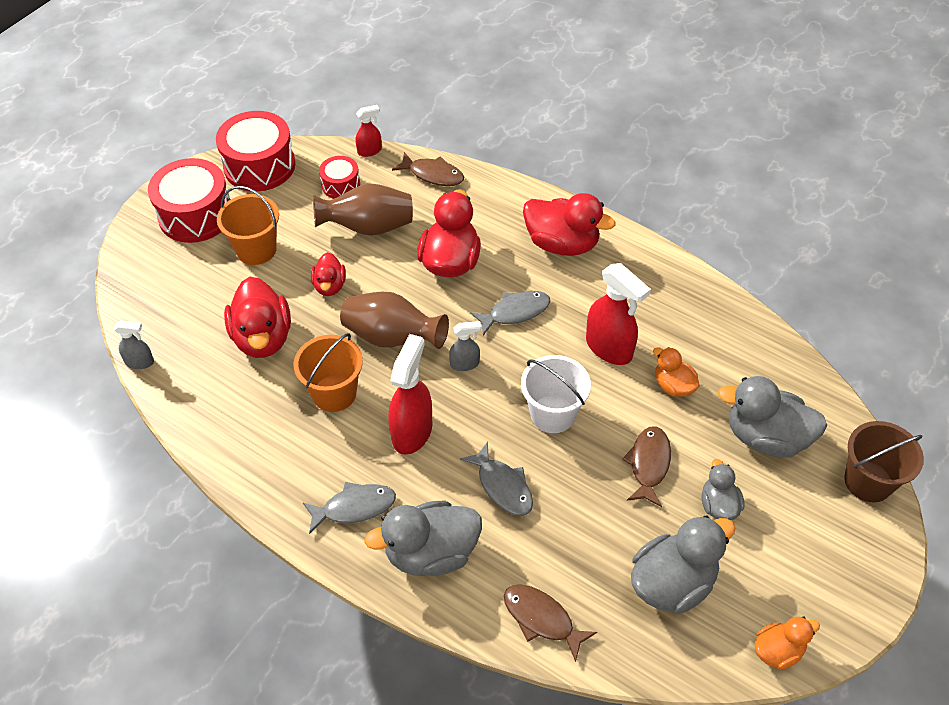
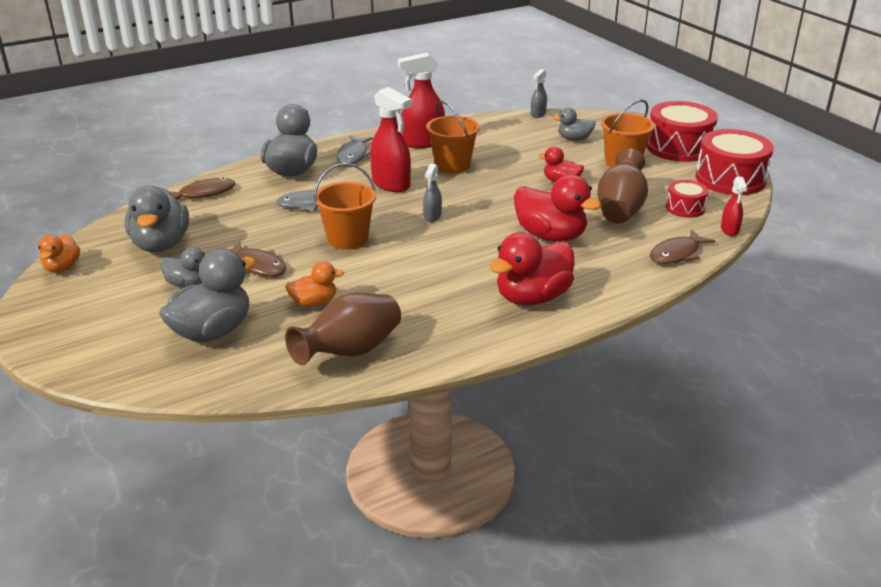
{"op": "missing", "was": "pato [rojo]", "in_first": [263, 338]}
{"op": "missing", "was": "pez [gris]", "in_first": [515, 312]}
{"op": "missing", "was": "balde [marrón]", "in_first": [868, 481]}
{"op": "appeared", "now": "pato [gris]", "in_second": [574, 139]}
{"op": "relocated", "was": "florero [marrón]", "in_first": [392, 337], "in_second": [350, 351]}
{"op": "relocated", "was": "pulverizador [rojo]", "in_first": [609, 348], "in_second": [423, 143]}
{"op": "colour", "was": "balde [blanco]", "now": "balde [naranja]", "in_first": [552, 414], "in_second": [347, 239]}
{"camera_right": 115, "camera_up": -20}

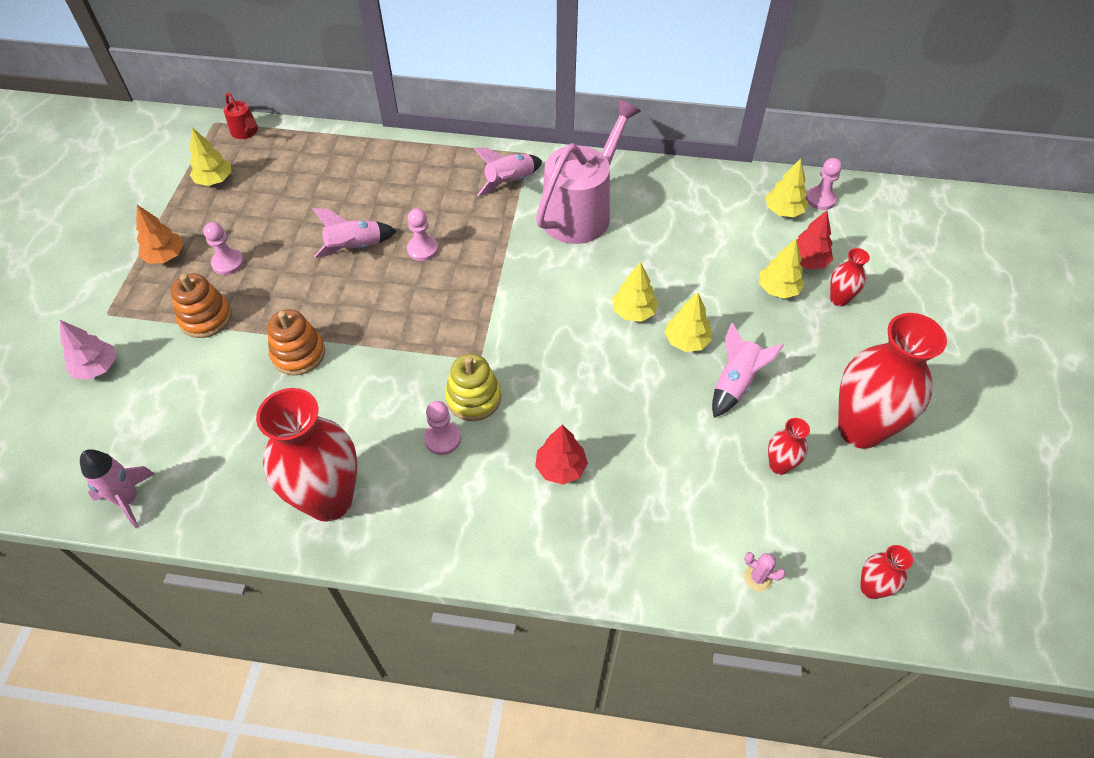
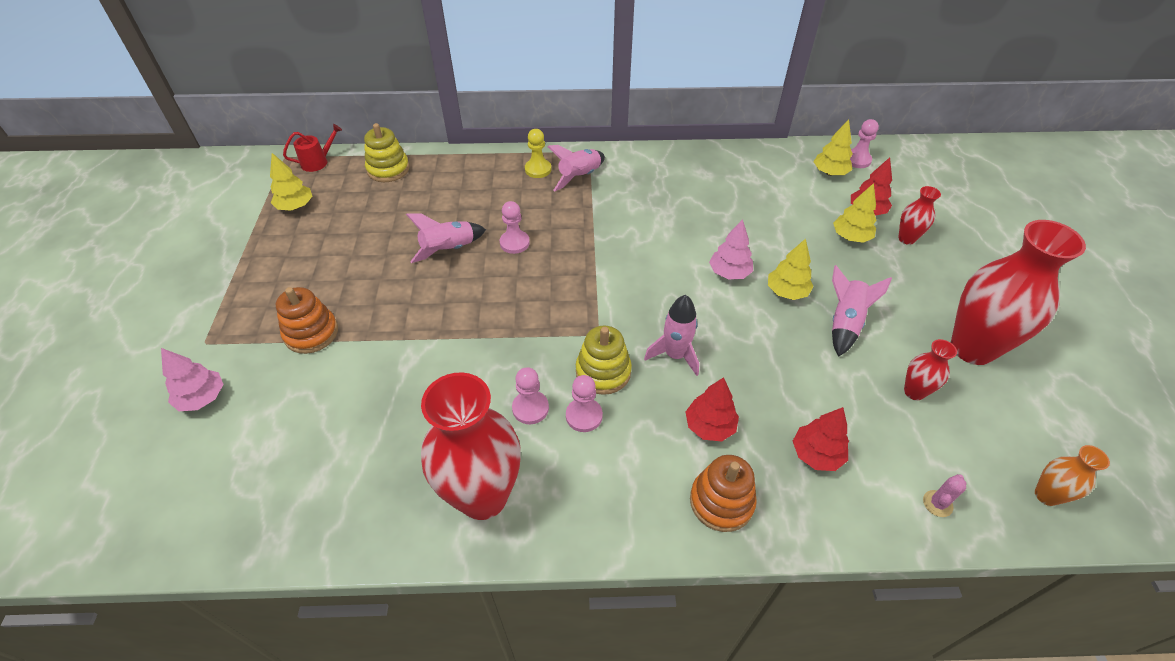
{"op": "missing", "was": "árbol [naranja]", "in_first": [165, 256]}
{"op": "missing", "was": "regadera [rosa]", "in_first": [581, 211]}
{"op": "appeared", "now": "juguete apilable [amarillo]", "in_second": [388, 169]}
{"op": "appeared", "now": "peón [amarillo]", "in_second": [538, 169]}
{"op": "appeared", "now": "árbol [rojo]", "in_second": [816, 454]}
{"op": "relocated", "was": "cohete [rosa]", "in_first": [128, 499], "in_second": [675, 355]}
{"op": "relocated", "was": "peón [rosa]", "in_first": [228, 263], "in_second": [530, 408]}
{"op": "relocated", "was": "juguete apilable [naranja]", "in_first": [298, 354], "in_second": [721, 501]}
{"op": "colour", "was": "árbol [amarillo]", "now": "árbol [rosa]", "in_first": [633, 312], "in_second": [729, 273]}
{"op": "colour", "was": "florero [rojo]", "now": "florero [naranja]", "in_first": [871, 588], "in_second": [1046, 495]}
{"op": "spun", "was": "regadera [rojo]", "in_first": [245, 132], "in_second": [318, 162], "clockwise": -75}
{"op": "spun", "was": "cactus [rosa]", "in_first": [758, 578], "in_second": [937, 503], "clockwise": -60}
{"camera_right": -10, "camera_up": -5}

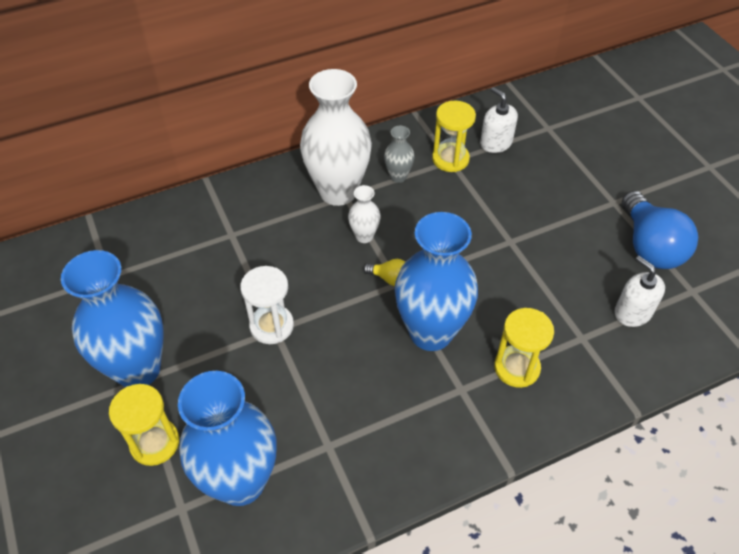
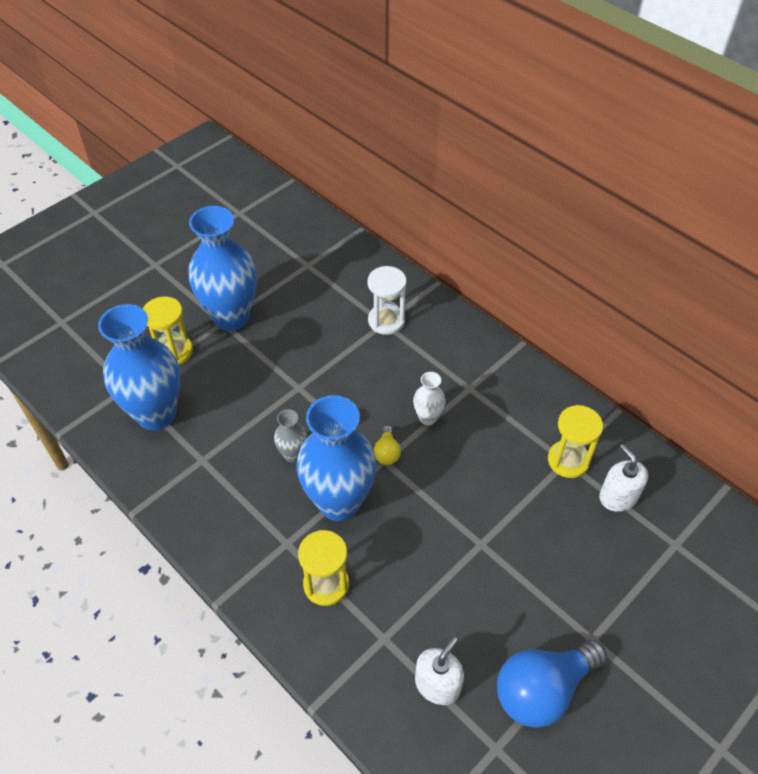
{"op": "missing", "was": "florero [blanco]", "in_first": [338, 192]}
{"op": "relocated", "was": "reloj de arena [blanco]", "in_first": [271, 326], "in_second": [386, 321]}
{"op": "relocated", "was": "florero [gris]", "in_first": [398, 176], "in_second": [293, 455]}
{"op": "spun", "was": "dispensador de jabón [blanco]", "in_first": [496, 143], "in_second": [618, 497], "clockwise": -60}
{"camera_right": 70, "camera_up": 0}

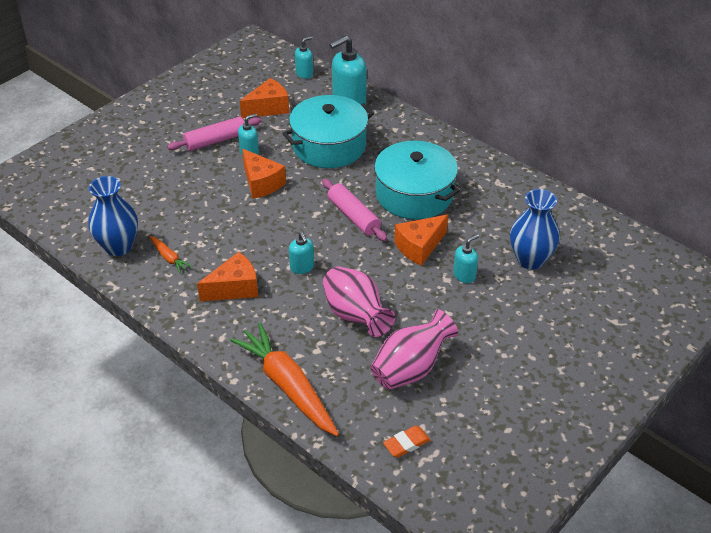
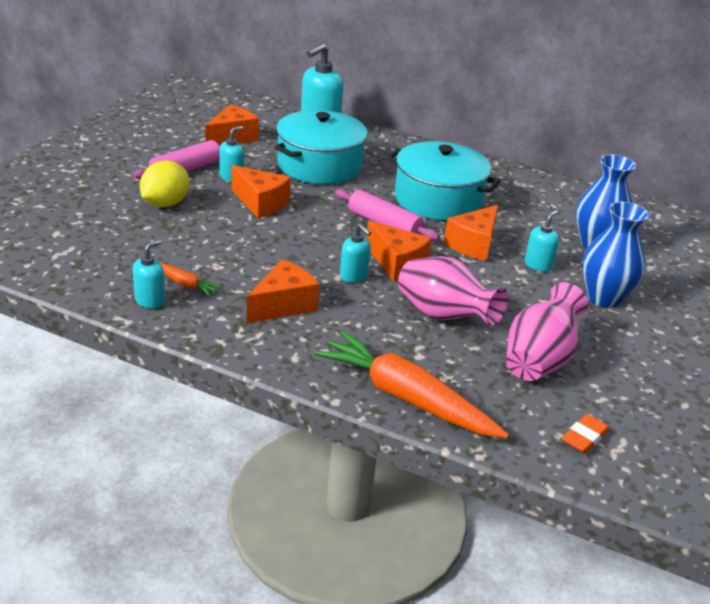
{"op": "appeared", "now": "limón [amarillo]", "in_second": [165, 204]}
{"op": "appeared", "now": "queso [naranja]", "in_second": [397, 264]}
{"op": "relocated", "was": "florero [azul]", "in_first": [118, 247], "in_second": [603, 298]}
{"op": "relocated", "was": "dispensador de jabón [turquesa]", "in_first": [304, 73], "in_second": [150, 300]}
{"camera_right": -20, "camera_up": -10}

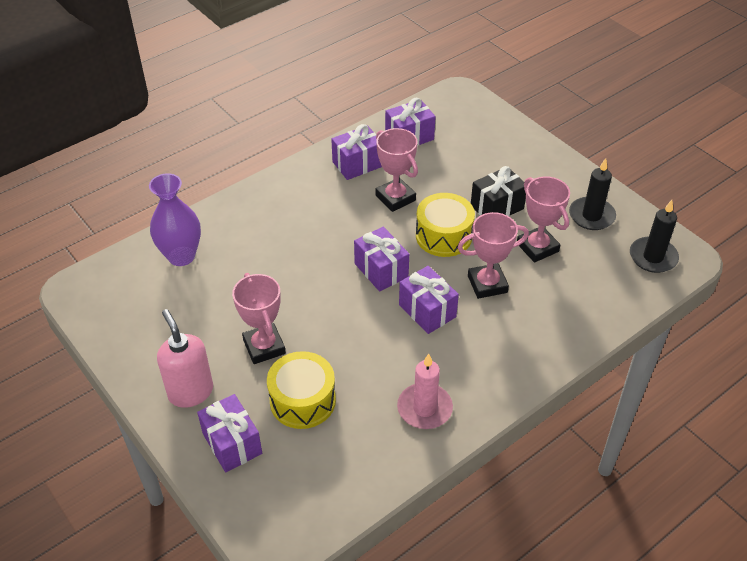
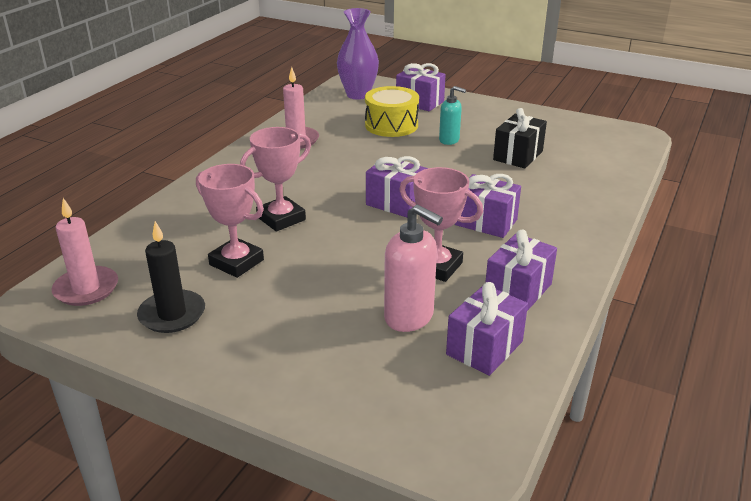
{"op": "missing", "was": "tambor [amarillo]", "in_first": [443, 236]}
{"op": "relocated", "was": "florero [morado]", "in_first": [181, 256], "in_second": [358, 95]}
{"op": "relocated", "was": "dispensador de jabón [rosa]", "in_first": [190, 392], "in_second": [409, 317]}
{"op": "relocated", "was": "regalo [morado]", "in_first": [427, 311], "in_second": [486, 222]}
{"op": "relocated", "was": "regalo [negro]", "in_first": [497, 207], "in_second": [518, 155]}
{"op": "exchanged", "was": "trofeo [rosa]", "now": "dispensador de jabón [turquesa]", "in_first": [264, 347], "in_second": [449, 140]}
{"op": "colour", "was": "vela [negro]", "now": "vela [rosa]", "in_first": [653, 257], "in_second": [86, 289]}
{"camera_right": 155, "camera_up": -15}

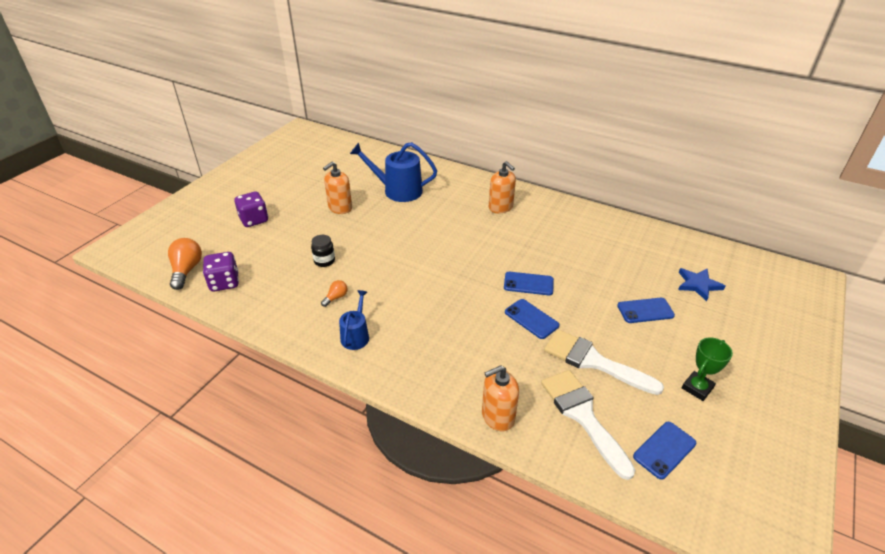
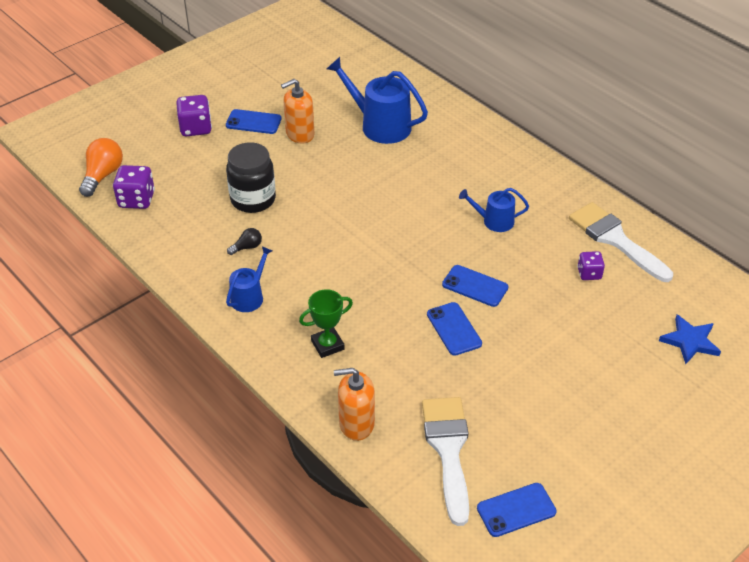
{"op": "missing", "was": "dispensador de jabón [naranja]", "in_first": [500, 207]}
{"op": "appeared", "now": "regadera [azul]", "in_second": [494, 221]}
{"op": "appeared", "now": "dado [morado]", "in_second": [589, 273]}
{"op": "relocated", "was": "pincel [blanco]", "in_first": [593, 361], "in_second": [615, 239]}
{"op": "relocated", "was": "móvil [azul]", "in_first": [645, 310], "in_second": [253, 122]}
{"op": "relocated", "was": "trofeo [verde]", "in_first": [697, 388], "in_second": [327, 345]}
{"op": "colour", "was": "bombilla [naranja]", "now": "bombilla [negro]", "in_first": [336, 297], "in_second": [247, 247]}
{"op": "size", "was": "tarro [negro]", "in_first": [324, 261], "in_second": [253, 199], "ratio": 1.79}
{"camera_right": 20, "camera_up": 5}

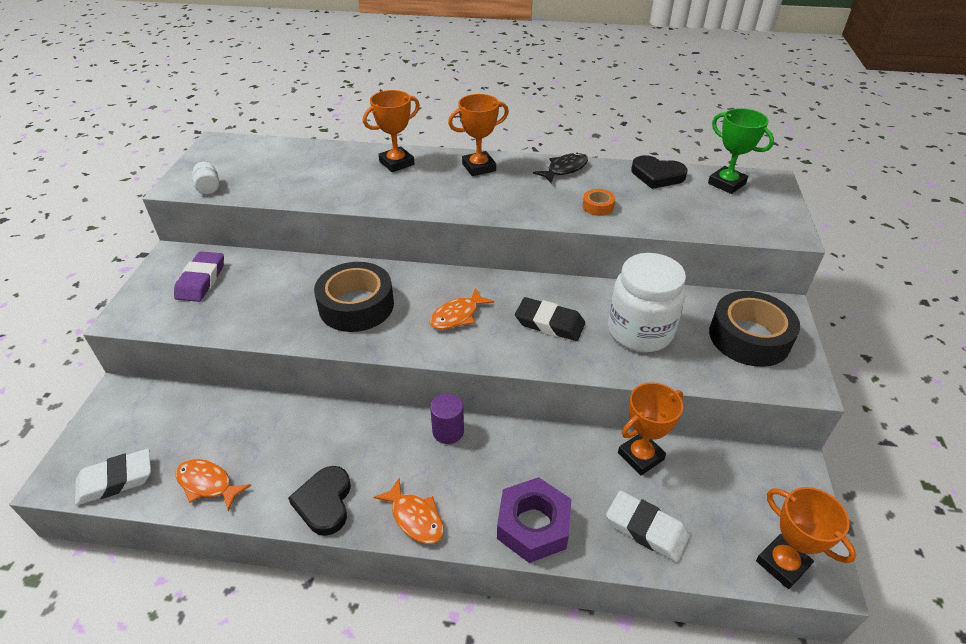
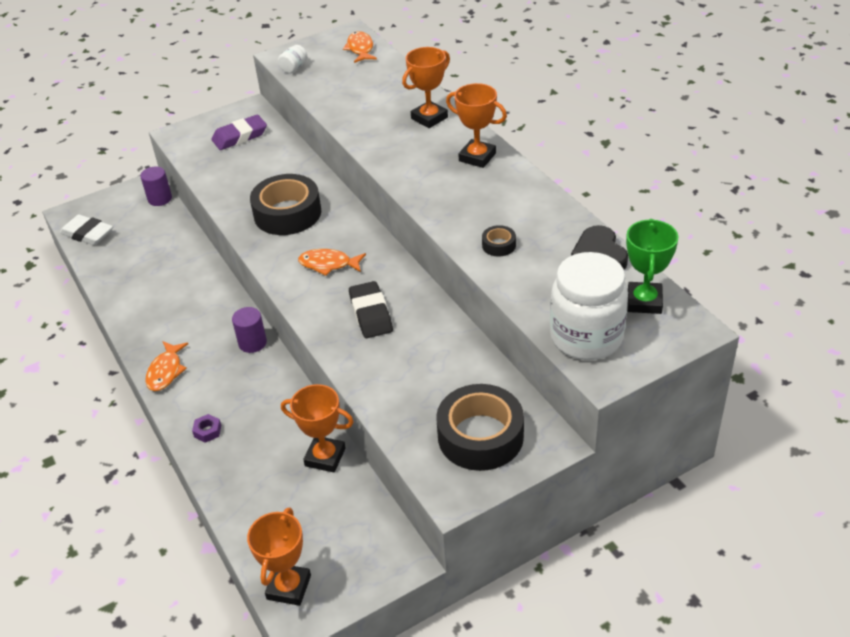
{"op": "missing", "was": "corazón [negro]", "in_first": [324, 502]}
{"op": "missing", "was": "pez [negro]", "in_first": [564, 169]}
{"op": "missing", "was": "goma de borrar [blanco]", "in_first": [646, 529]}
{"op": "appeared", "now": "cilindro [morado]", "in_second": [160, 199]}
{"op": "relocated", "was": "pez [naranja]", "in_first": [207, 484], "in_second": [360, 49]}
{"op": "relocated", "was": "tarro [blanco]", "in_first": [640, 331], "in_second": [586, 337]}
{"op": "colour", "was": "cinta adhesiva [naranja]", "now": "cinta adhesiva [negro]", "in_first": [598, 206], "in_second": [499, 245]}
{"op": "spun", "was": "trofeo [naranja]", "in_first": [396, 163], "in_second": [429, 118], "clockwise": -60}
{"op": "size", "was": "tuerca [morado]", "in_first": [533, 525], "in_second": [207, 431], "ratio": 0.43}
{"camera_right": 55, "camera_up": 0}

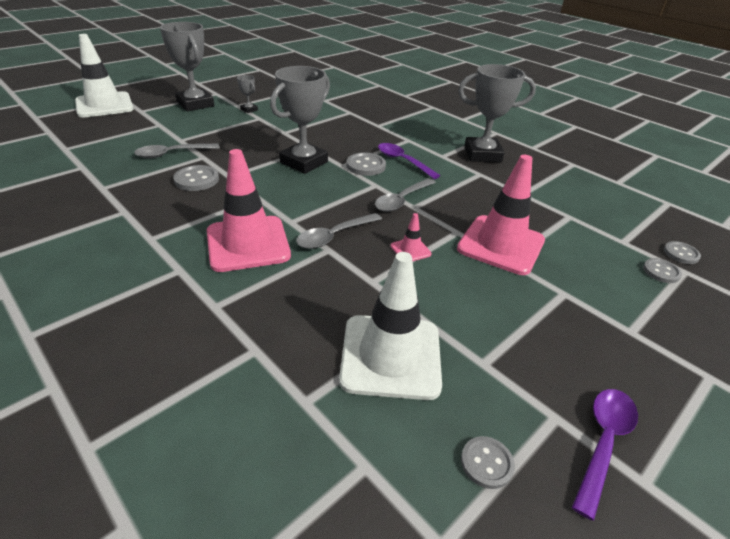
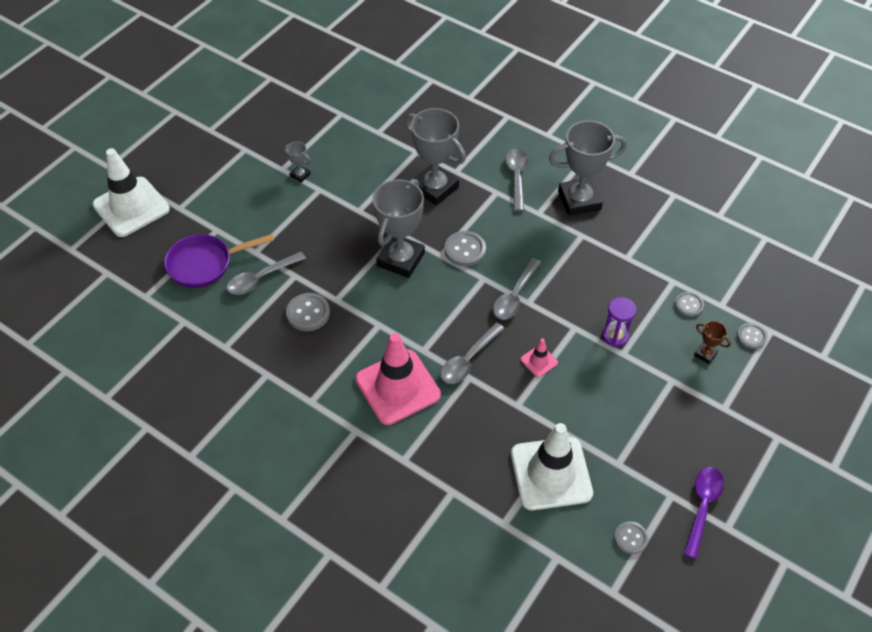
{"op": "missing", "was": "cuchara [morado]", "in_first": [403, 161]}
{"op": "appeared", "now": "sartén [morado]", "in_second": [205, 264]}
{"op": "appeared", "now": "cuchara [gris]", "in_second": [517, 177]}
{"op": "appeared", "now": "trofeo [marrón]", "in_second": [705, 354]}
{"op": "relocated", "was": "trofeo [gris]", "in_first": [195, 104], "in_second": [435, 188]}
{"op": "relocated", "was": "botón [gris]", "in_first": [681, 254], "in_second": [689, 305]}
{"op": "exchanged", "was": "cono de tráfico [rosa]", "now": "reloj de arena [morado]", "in_first": [501, 245], "in_second": [615, 335]}
{"camera_right": -10, "camera_up": 15}

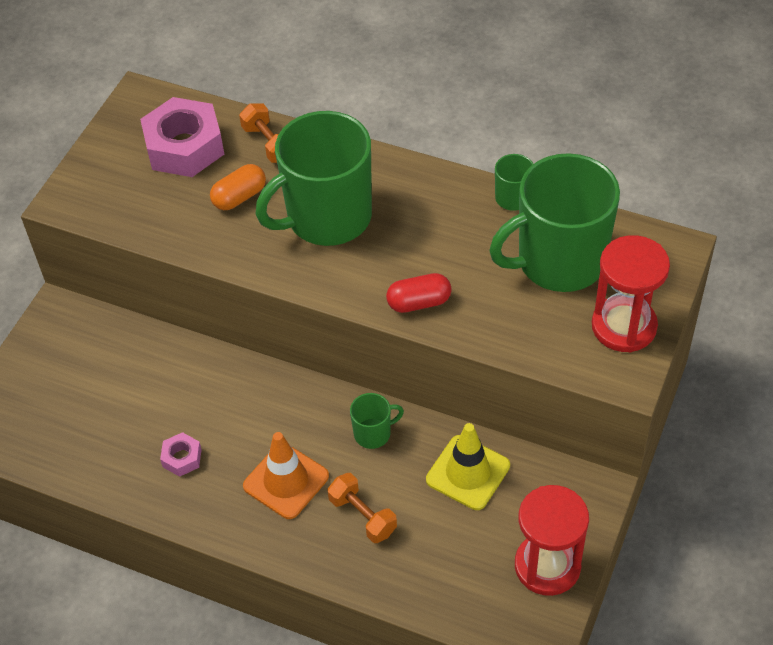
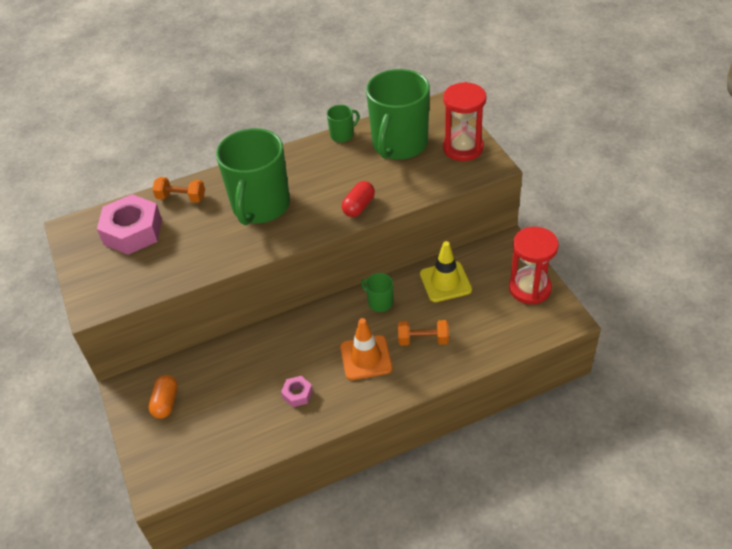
{"op": "relocated", "was": "cápsula [naranja]", "in_first": [239, 197], "in_second": [166, 402]}
{"op": "spun", "was": "taza [verde]", "in_first": [373, 433], "in_second": [380, 302], "clockwise": -75}
{"camera_right": -45, "camera_up": -5}

